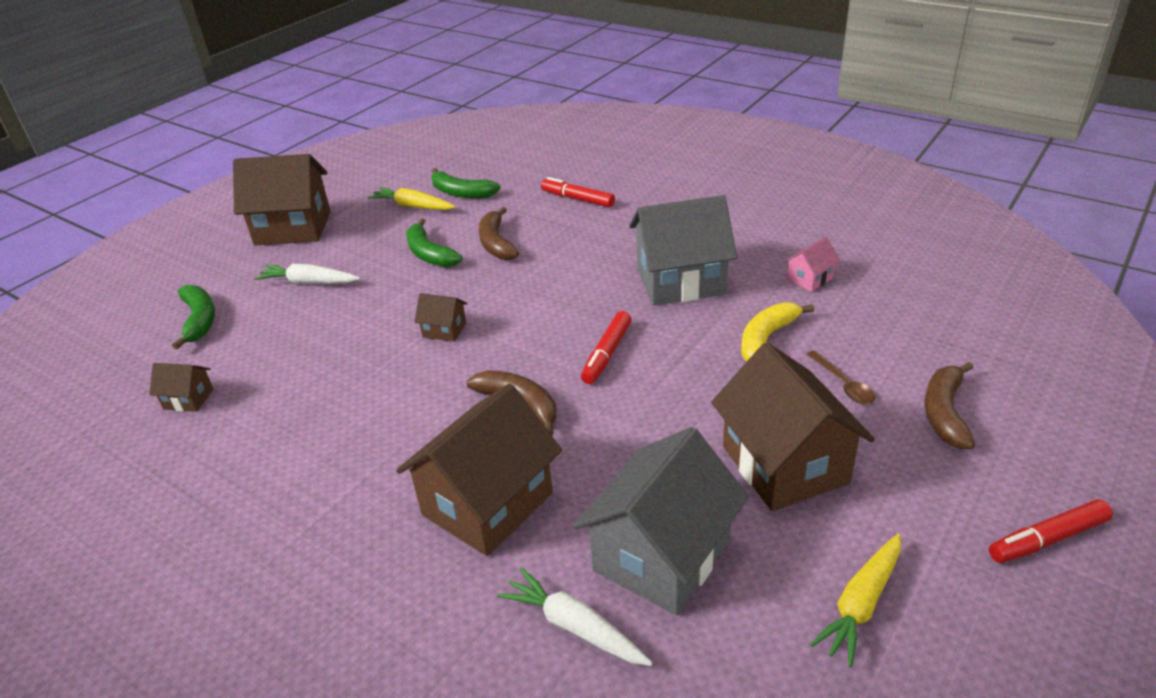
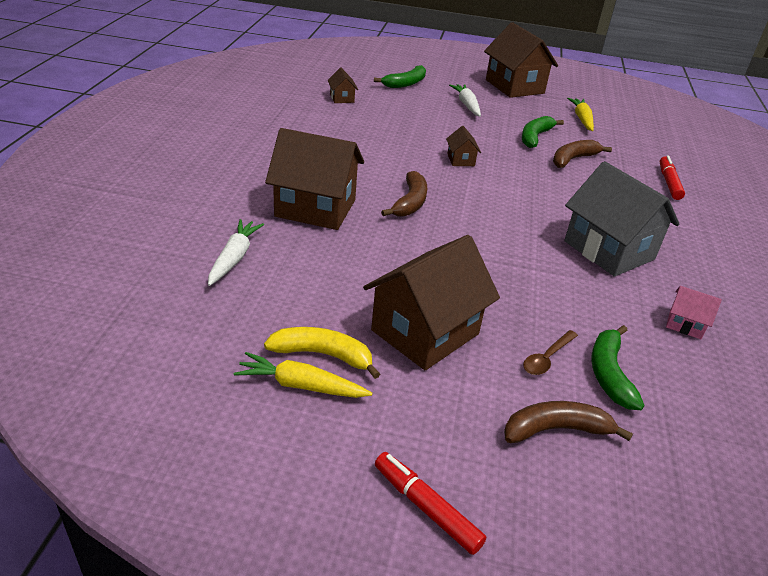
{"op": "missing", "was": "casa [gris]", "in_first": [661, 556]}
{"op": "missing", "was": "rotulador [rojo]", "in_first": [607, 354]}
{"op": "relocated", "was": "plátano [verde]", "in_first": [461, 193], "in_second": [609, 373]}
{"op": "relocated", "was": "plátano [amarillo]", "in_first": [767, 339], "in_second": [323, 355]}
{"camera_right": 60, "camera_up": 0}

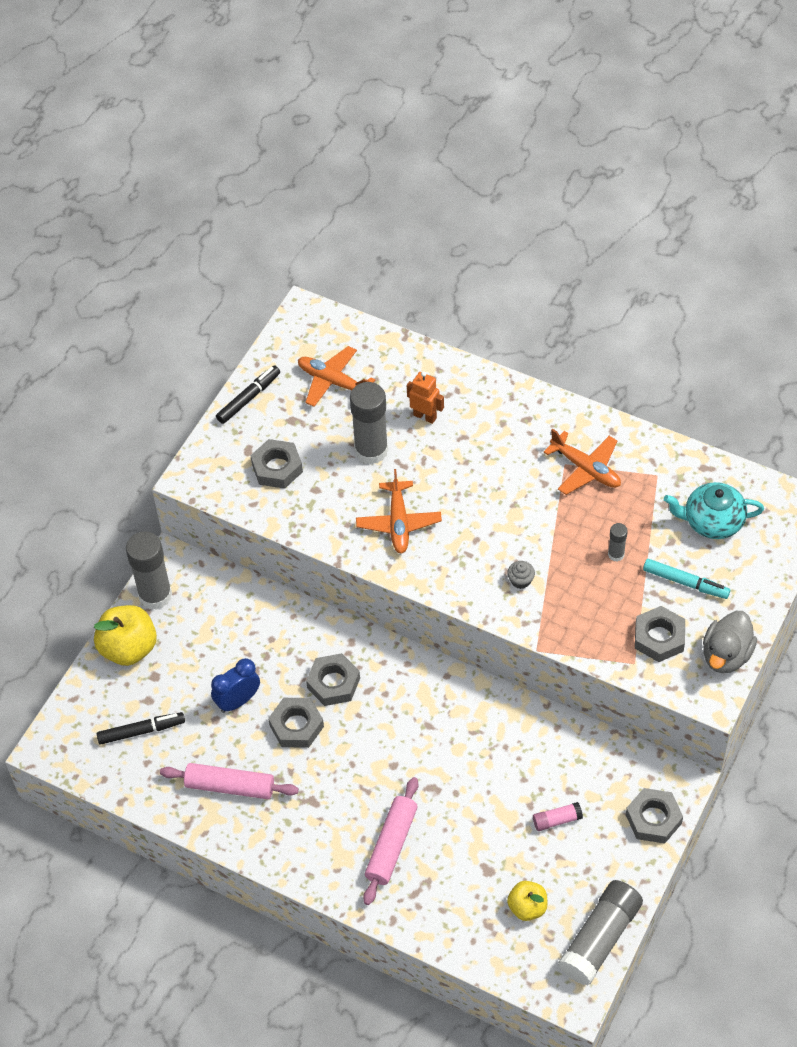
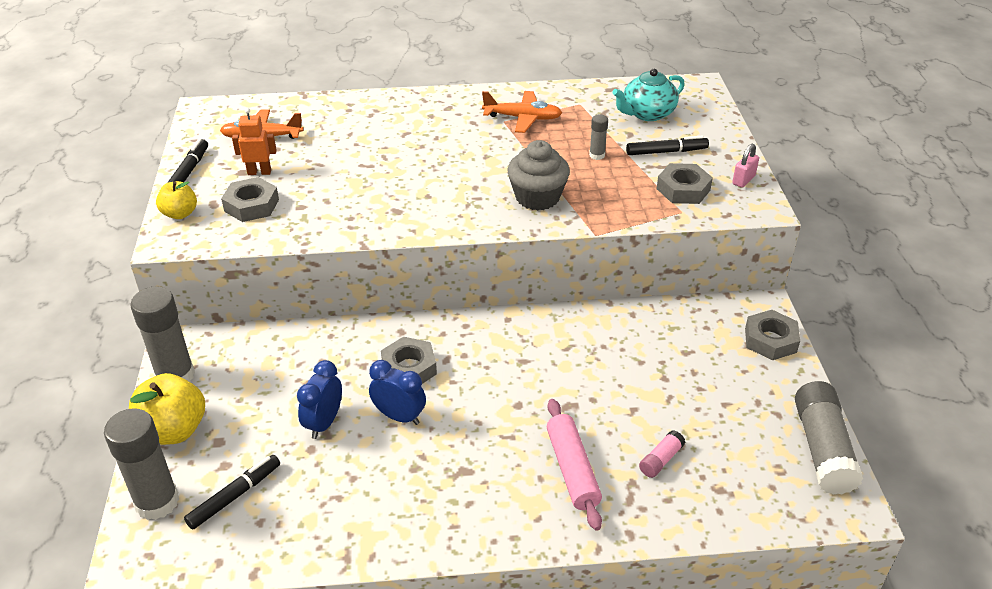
{"op": "missing", "was": "rodillo [rosa]", "in_first": [230, 786]}
{"op": "missing", "was": "avión [naranja]", "in_first": [398, 523]}
{"op": "relocated", "was": "barra de pegamento [gris]", "in_first": [371, 450], "in_second": [157, 502]}
{"op": "relocated", "was": "robot [naranja]", "in_first": [425, 416], "in_second": [259, 172]}
{"op": "relocated", "was": "manzana [amarillo]", "in_first": [527, 907], "in_second": [180, 214]}
{"op": "relocated", "was": "barra de pegamento [rosa]", "in_first": [557, 820], "in_second": [661, 460]}
{"op": "exchanged", "was": "tuerca [gris]", "now": "despertador [azul]", "in_first": [296, 726], "in_second": [399, 416]}
{"op": "exchanged", "was": "pato [gris]", "now": "candado [rosa]", "in_first": [726, 655], "in_second": [743, 180]}
{"op": "colour", "was": "rotulador [turquesa]", "now": "rotulador [negro]", "in_first": [685, 582], "in_second": [666, 152]}
{"op": "size", "was": "magdalena [gris]", "in_first": [520, 580], "in_second": [537, 197], "ratio": 2.24}
{"camera_right": -35, "camera_up": -15}

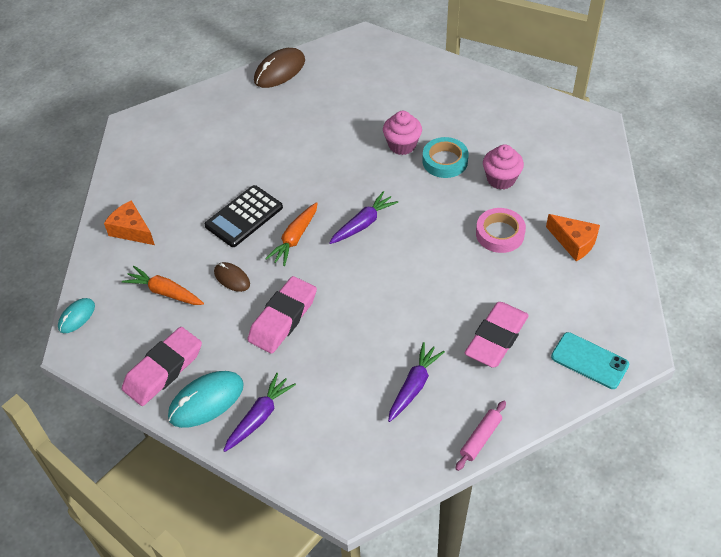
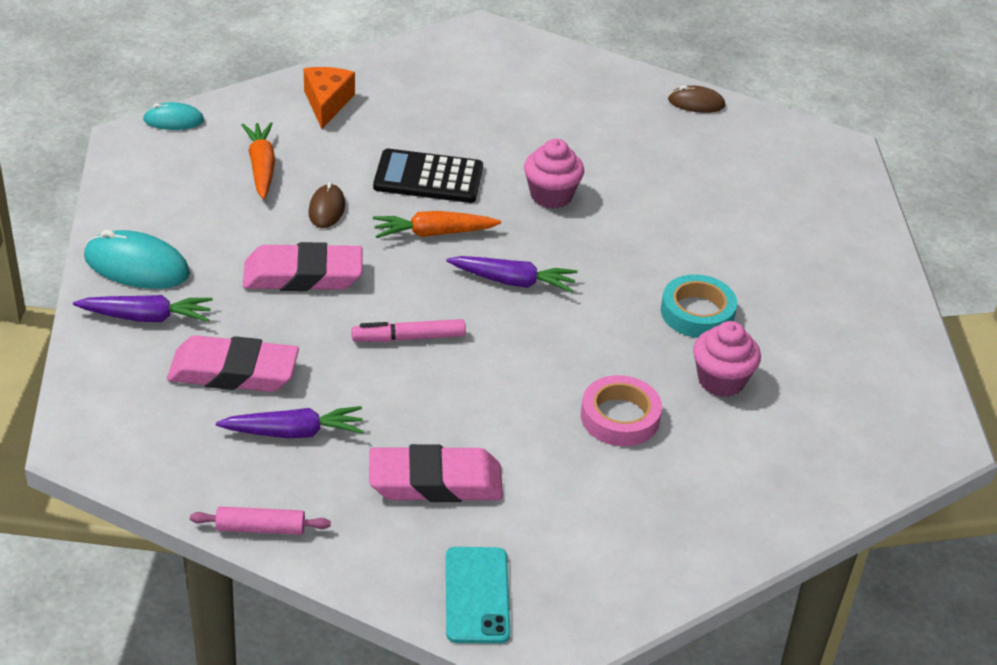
{"op": "missing", "was": "queso [naranja]", "in_first": [574, 242]}
{"op": "appeared", "now": "rotulador [rosa]", "in_second": [408, 338]}
{"op": "relocated", "was": "goma de borrar [rosa]", "in_first": [163, 370], "in_second": [233, 372]}
{"op": "relocated", "was": "magdalena [rosa]", "in_first": [402, 145], "in_second": [551, 195]}
{"op": "size", "was": "ratón [marrón]", "in_first": [280, 71], "in_second": [696, 103], "ratio": 0.59}
{"camera_right": 50, "camera_up": -10}

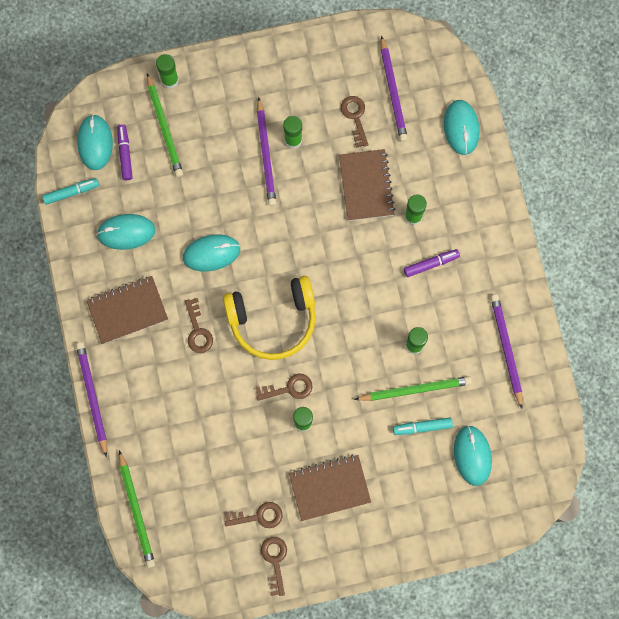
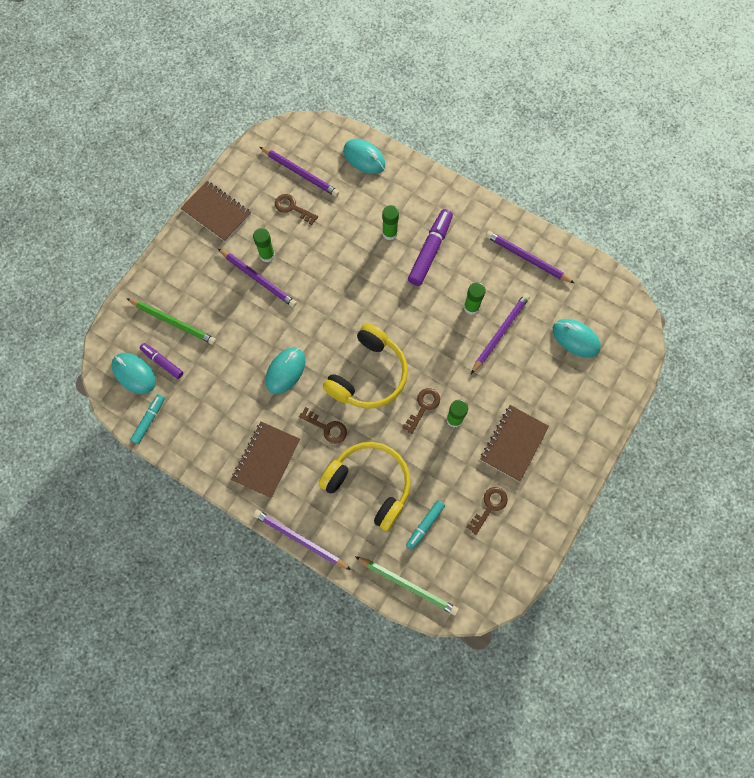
{"op": "missing", "was": "ratón [turquesa]", "in_first": [126, 232]}
{"op": "missing", "was": "barra de pegamento [verde]", "in_first": [170, 80]}
{"op": "missing", "was": "llave [marrón]", "in_first": [275, 560]}
{"op": "appeared", "now": "auriculares [amarillo]", "in_second": [369, 485]}
{"op": "relocated", "was": "cuaderno [marrón]", "in_first": [366, 186], "in_second": [216, 212]}
{"op": "relocated", "was": "rotulador [turquesa]", "in_first": [422, 427], "in_second": [425, 525]}
{"op": "colour", "was": "lápiz [verde]", "now": "lápiz [morado]", "in_first": [415, 389], "in_second": [500, 333]}
{"op": "size", "was": "rotulador [morado]", "in_first": [431, 264], "in_second": [430, 251], "ratio": 1.71}
{"camera_right": -45, "camera_up": -5}

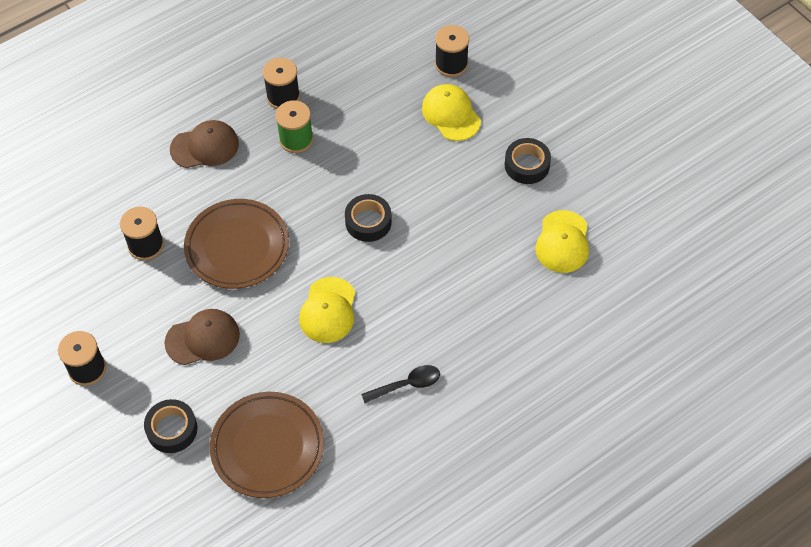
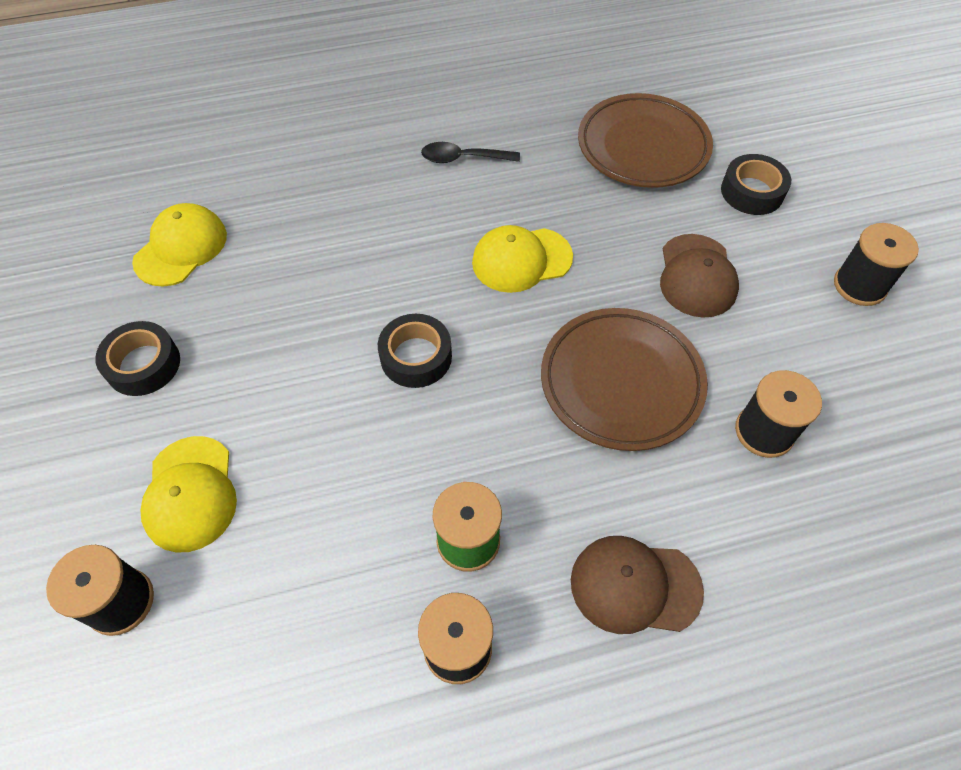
{"op": "spun", "was": "gorra [marrón]", "in_first": [203, 338], "in_second": [697, 276], "clockwise": -90}
{"op": "spun", "was": "gorra [amarillo]", "in_first": [328, 310], "in_second": [521, 260], "clockwise": -135}
{"camera_right": -160, "camera_up": 0}

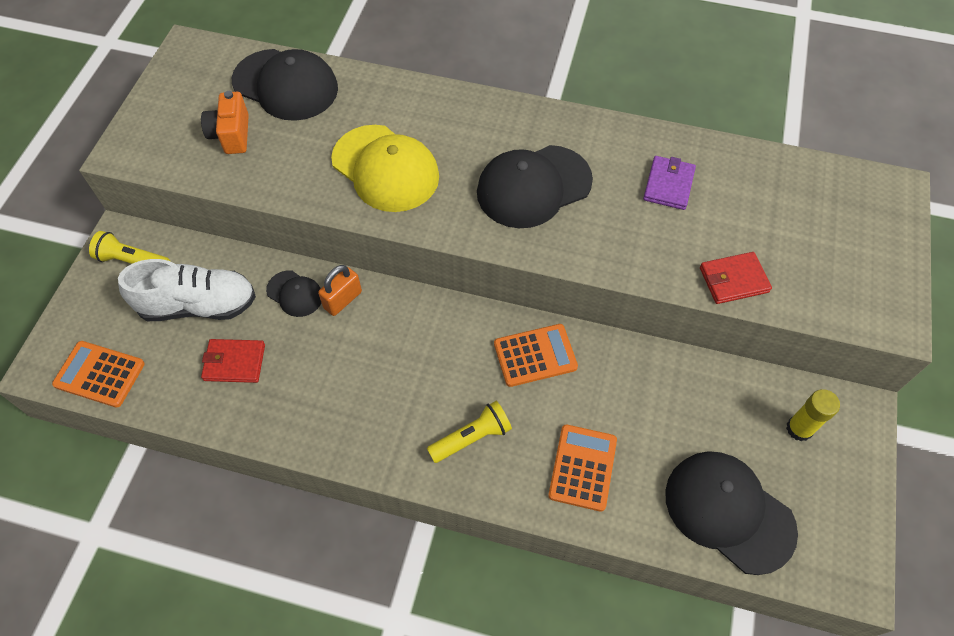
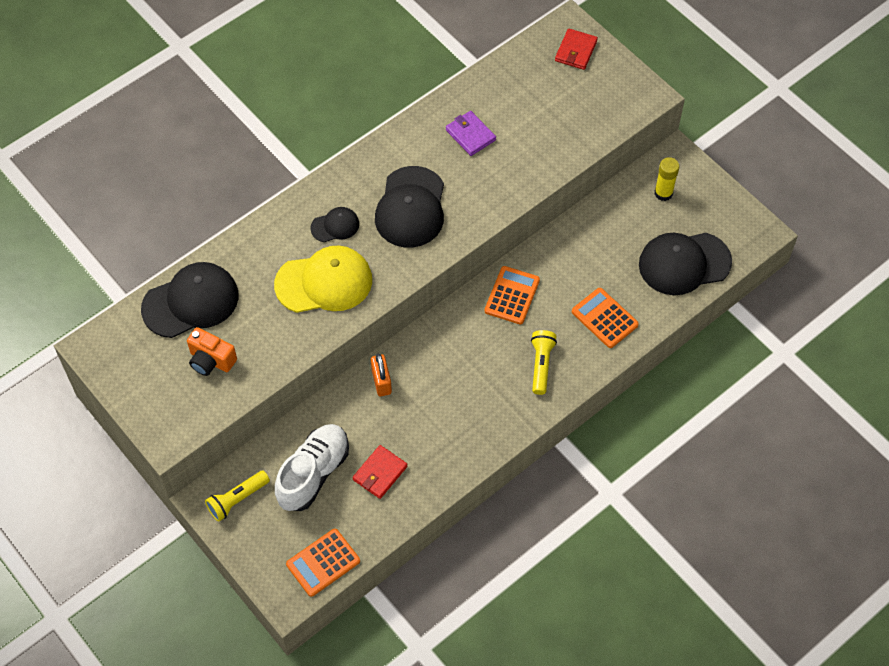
{"op": "relocated", "was": "gorra [negro]", "in_first": [295, 294], "in_second": [335, 226]}
{"op": "relocated", "was": "cartera [rojo]", "in_first": [733, 280], "in_second": [576, 51]}
{"camera_right": -55, "camera_up": 0}

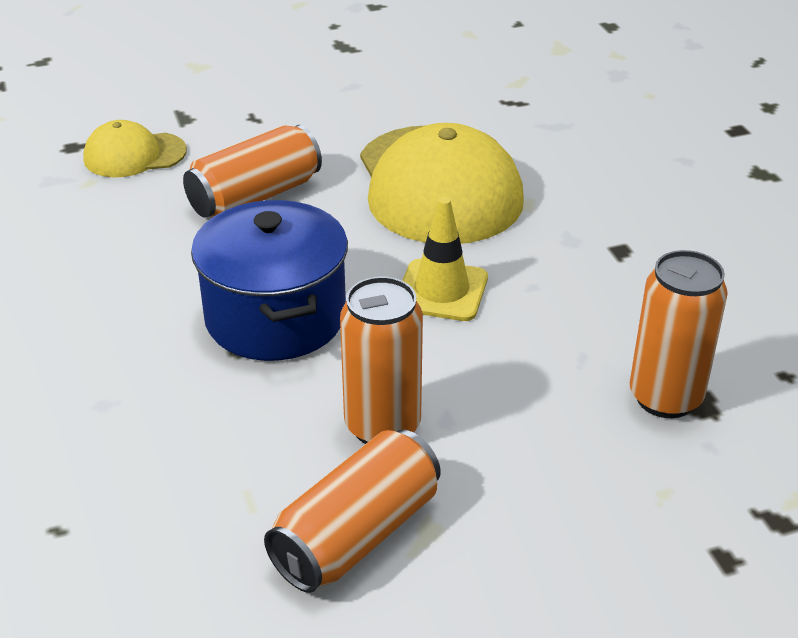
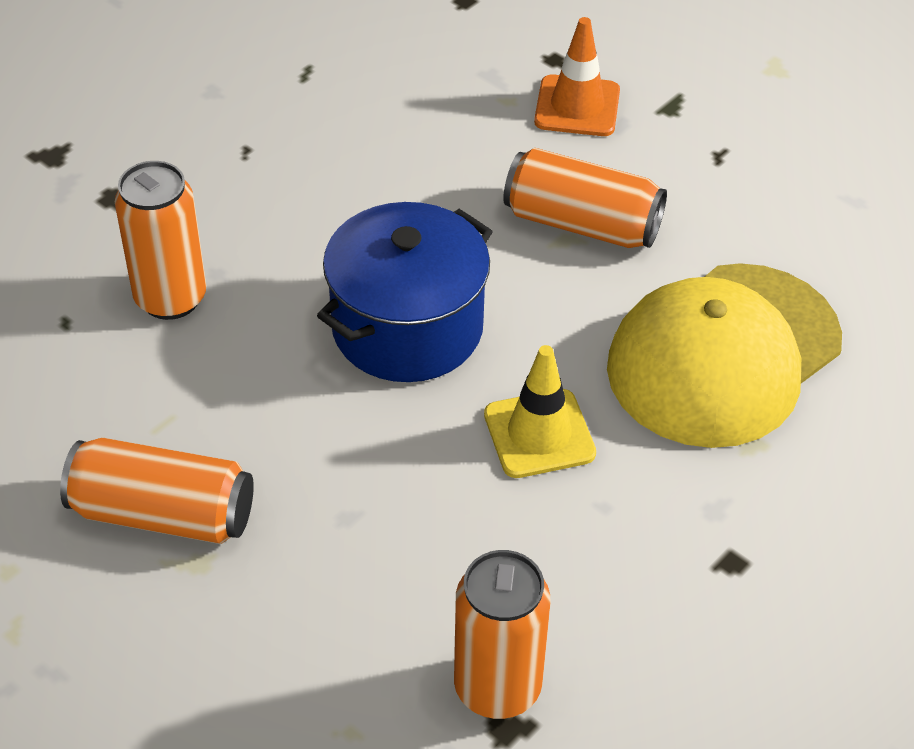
{"op": "relocated", "was": "lata [naranja]", "in_first": [382, 426], "in_second": [170, 298]}
{"op": "exchanged", "was": "gorra [amarillo]", "now": "cono de tráfico [naranja]", "in_first": [134, 155], "in_second": [577, 106]}
{"camera_right": 60, "camera_up": 10}

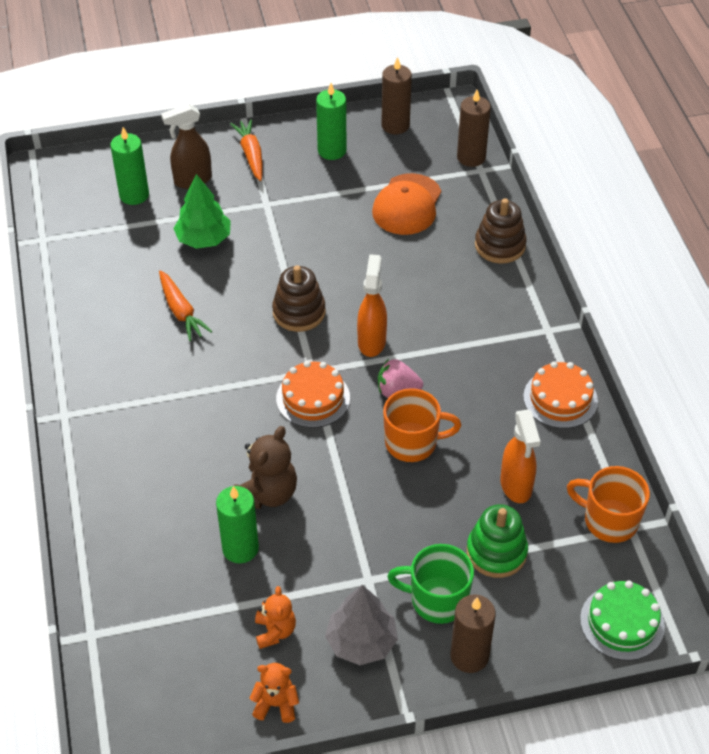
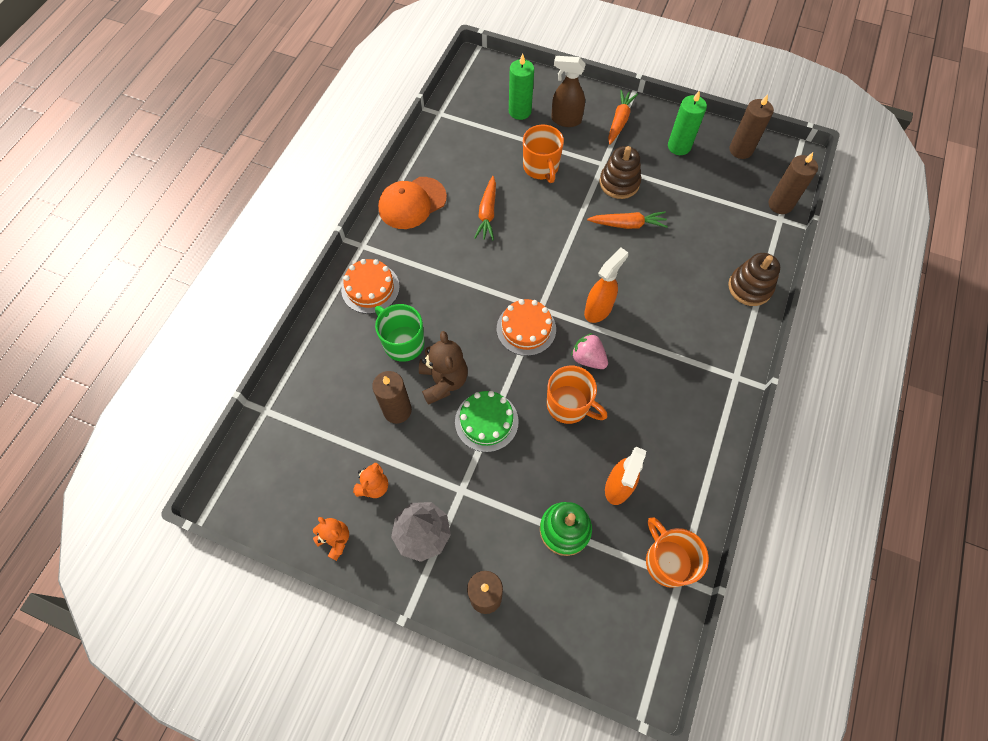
{"op": "appeared", "now": "zanahoria [naranja]", "in_second": [627, 224]}
{"op": "relocated", "was": "juguete apilable [marrón]", "in_first": [299, 312], "in_second": [619, 183]}
{"op": "relocated", "was": "gorra [naranja]", "in_first": [407, 205], "in_second": [412, 203]}
{"op": "relocated", "was": "taza [verde]", "in_first": [437, 600], "in_second": [403, 343]}
{"op": "relocated", "was": "tarta [naranja]", "in_first": [560, 399], "in_second": [370, 288]}
{"op": "relocated", "was": "tarta [verde]", "in_first": [622, 622], "in_second": [486, 421]}
{"op": "exchanged", "was": "árbol [verde]", "now": "taza [naranja]", "in_first": [203, 239], "in_second": [541, 168]}
{"op": "colour", "was": "vela [verde]", "now": "vela [marrón]", "in_first": [240, 548], "in_second": [397, 410]}
{"op": "spun", "was": "osito [marrón]", "in_first": [267, 493], "in_second": [443, 381], "clockwise": -75}
{"camera_right": 35, "camera_up": 15}

